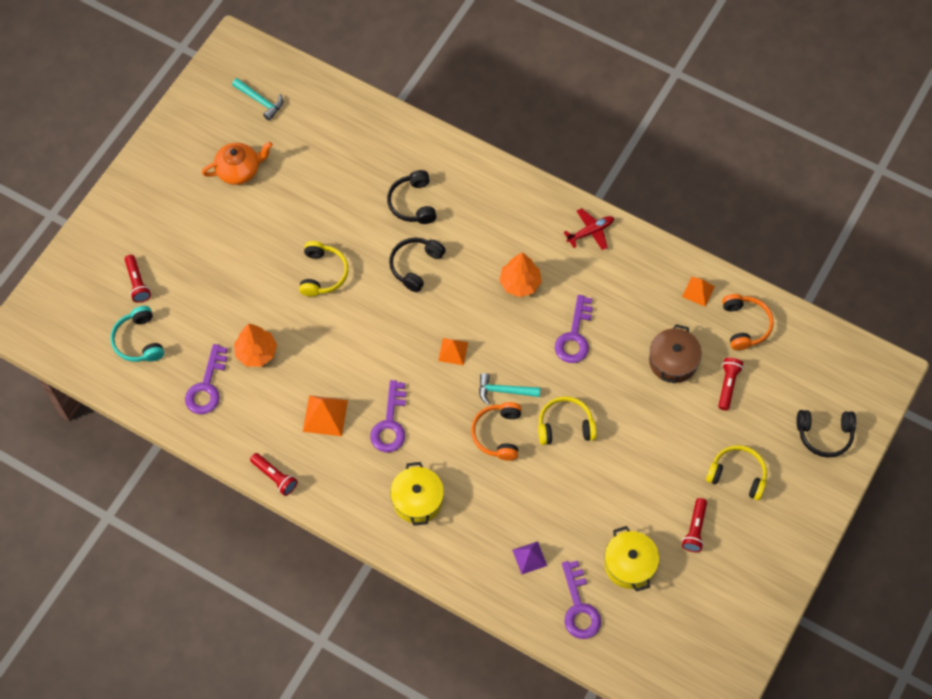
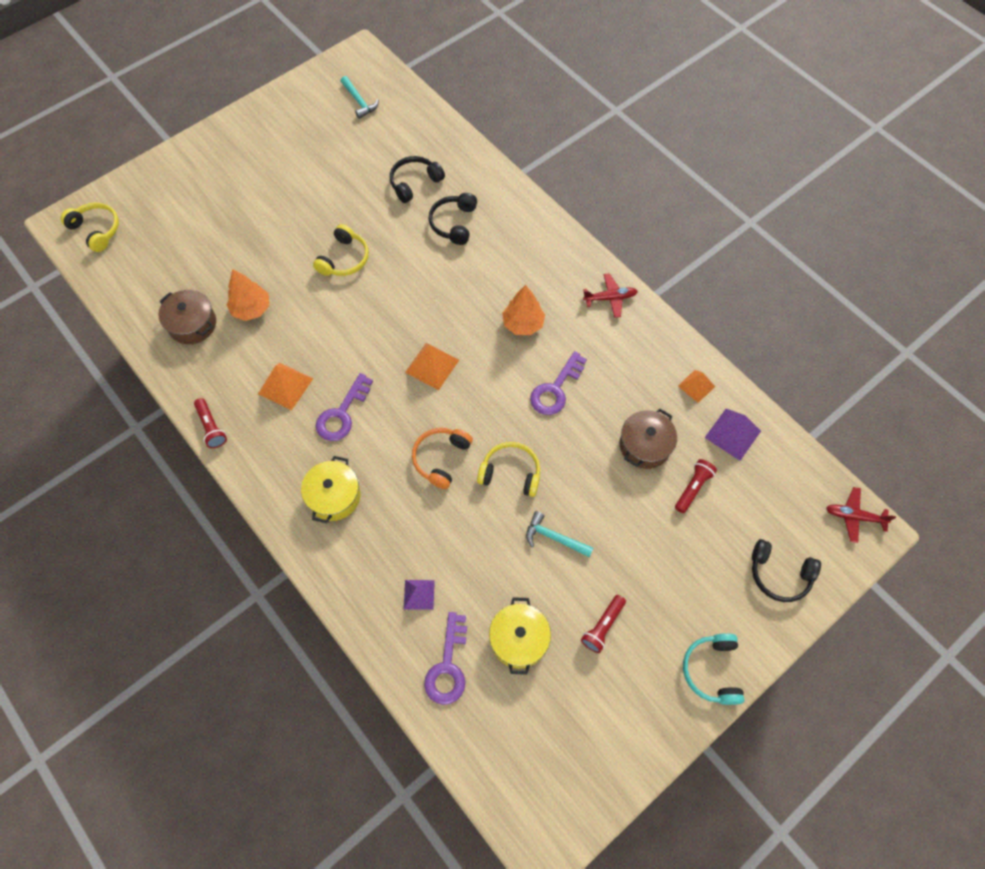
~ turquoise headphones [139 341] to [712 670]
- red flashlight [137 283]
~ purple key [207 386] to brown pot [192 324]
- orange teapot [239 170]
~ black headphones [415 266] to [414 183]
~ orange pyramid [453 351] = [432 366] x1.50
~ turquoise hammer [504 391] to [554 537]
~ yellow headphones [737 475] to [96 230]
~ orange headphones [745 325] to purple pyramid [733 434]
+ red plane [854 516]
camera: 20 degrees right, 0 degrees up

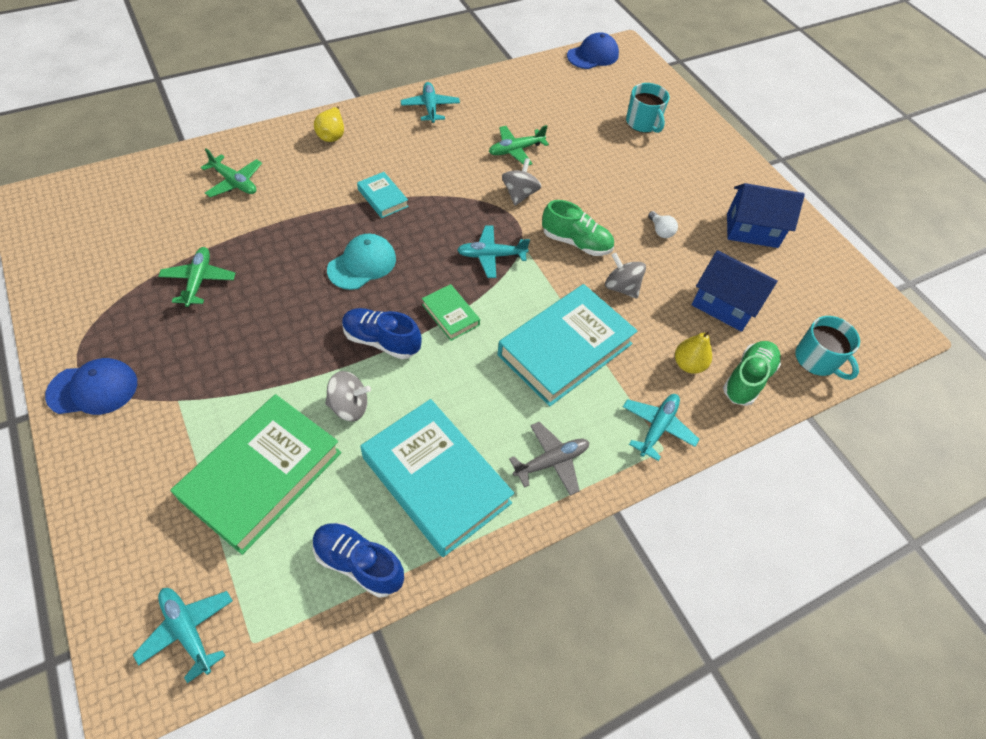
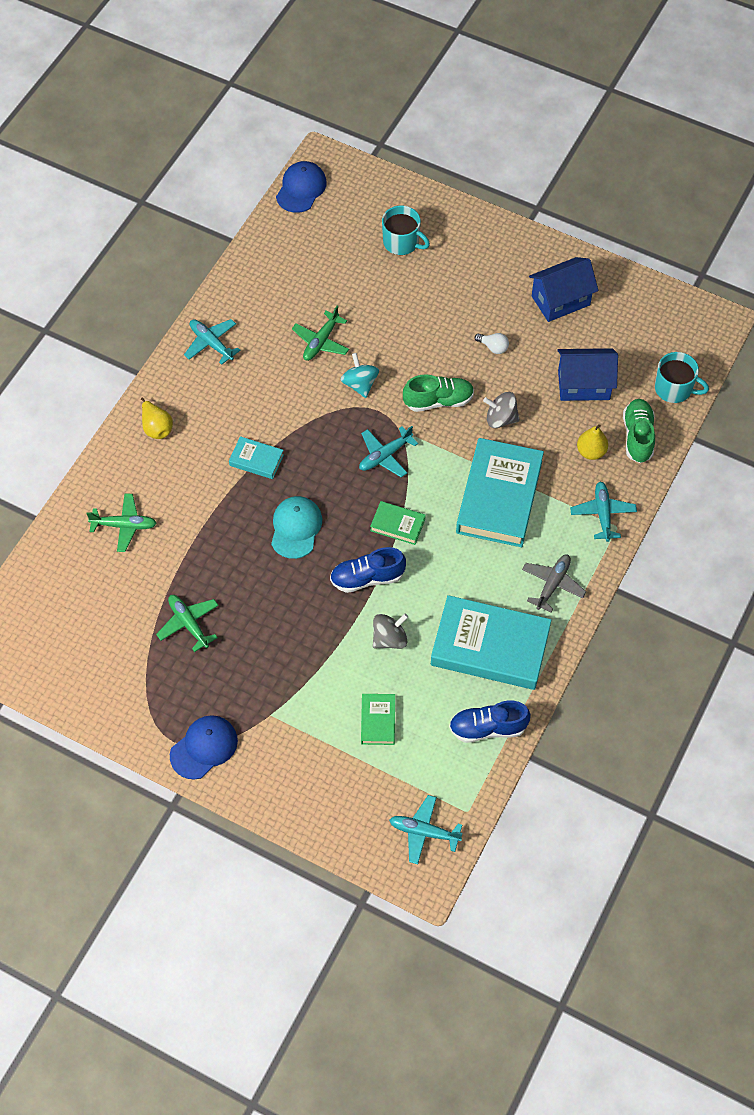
~ green book [262 476] = [378 721] x0.46
~ grey spinning top [519 194] to turquoise spinning top [360 384]
camera: 30 degrees left, 5 degrees up

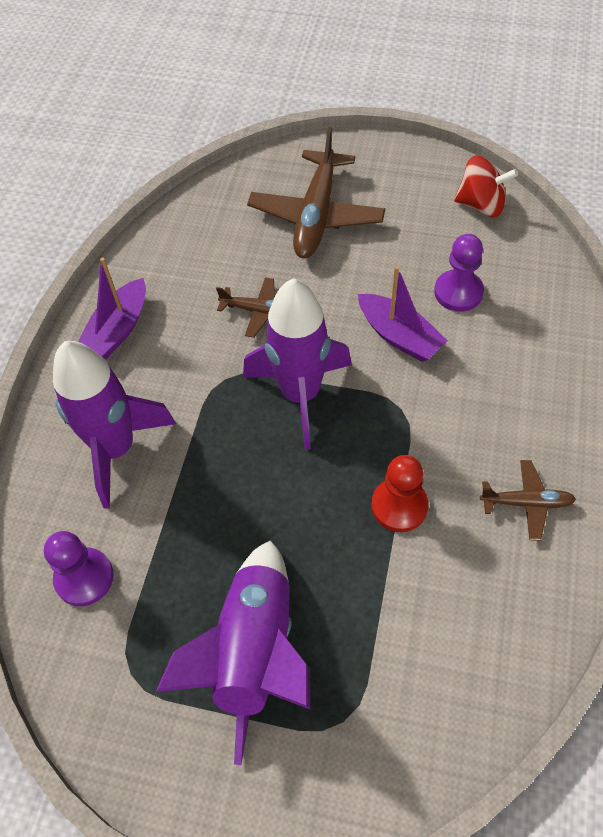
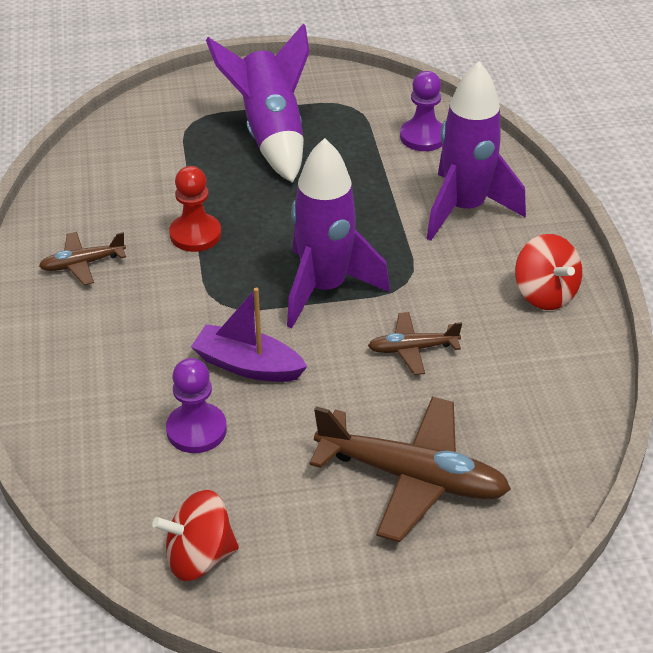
~ purple boat [118 329] to red spinning top [545 294]
~ brown plane [316 215] = [412 477] 120 degrees clockwise
camera: 155 degrees right, 15 degrees down

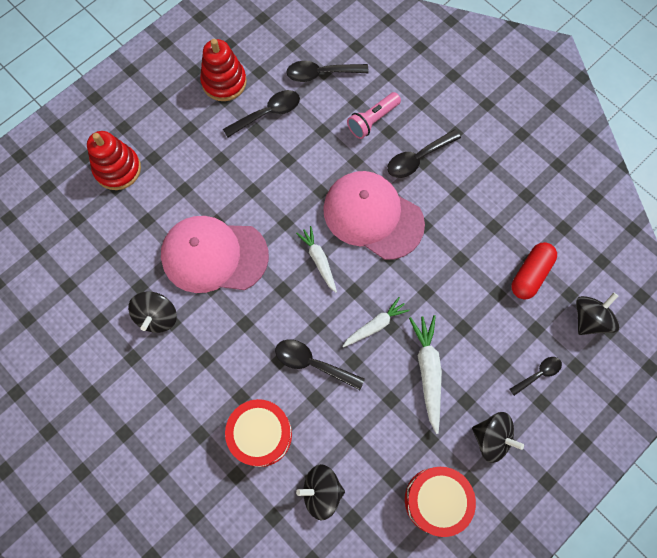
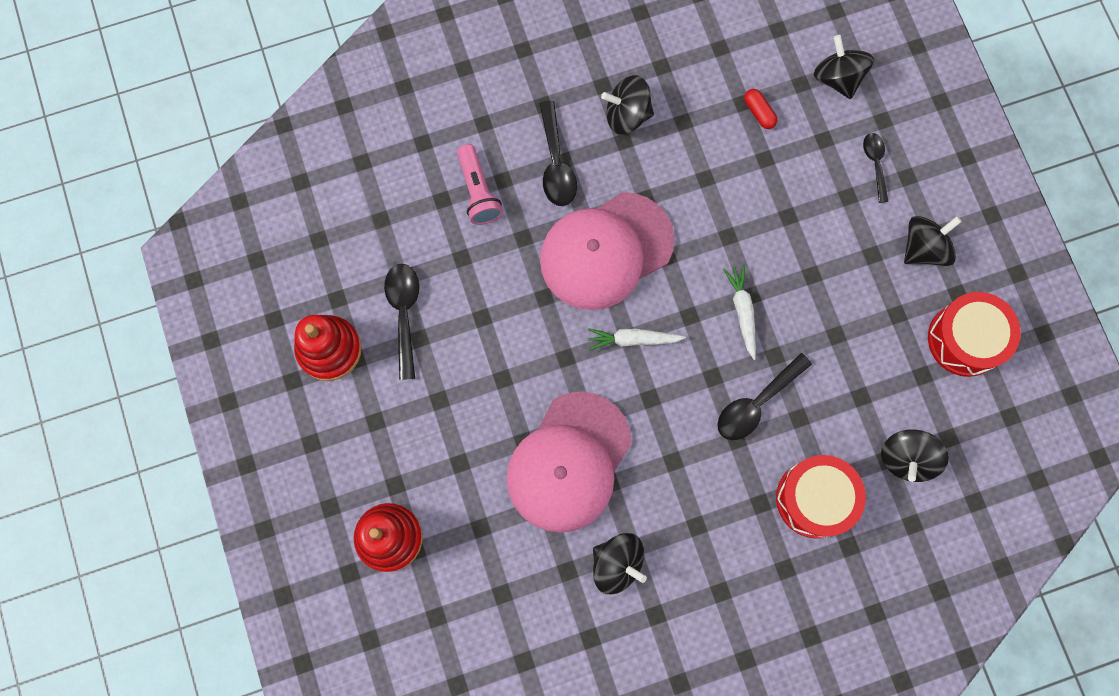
- black spoon [321 74]
- white carrot [428 371]
~ red capsule [530 274] = [759 112] x0.56
+ black spinning top [627 115]
camera: 65 degrees left, 5 degrees up

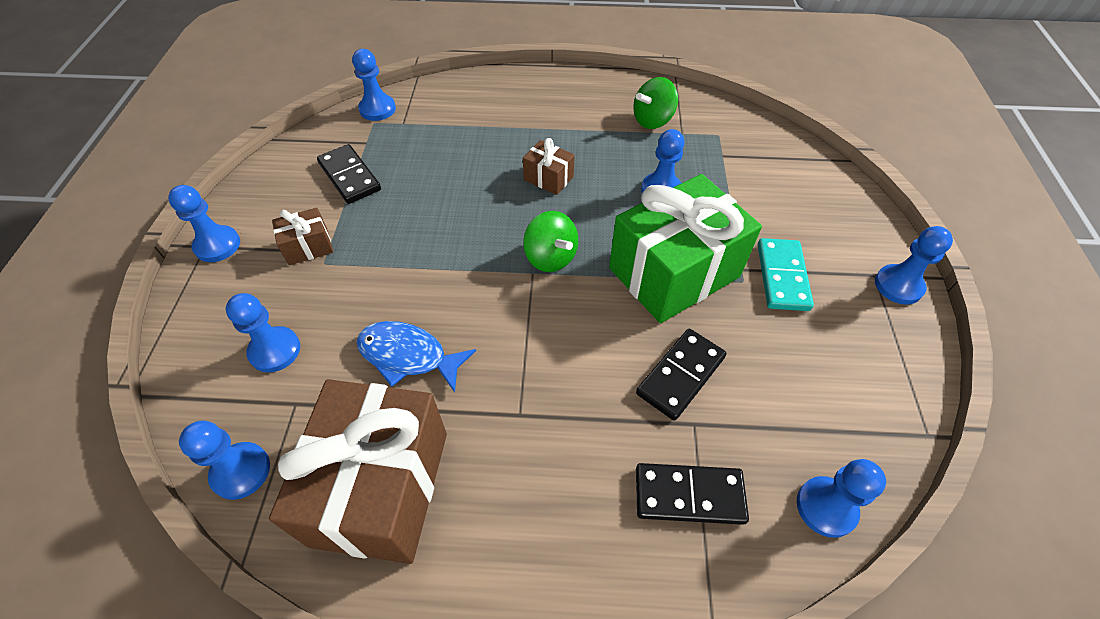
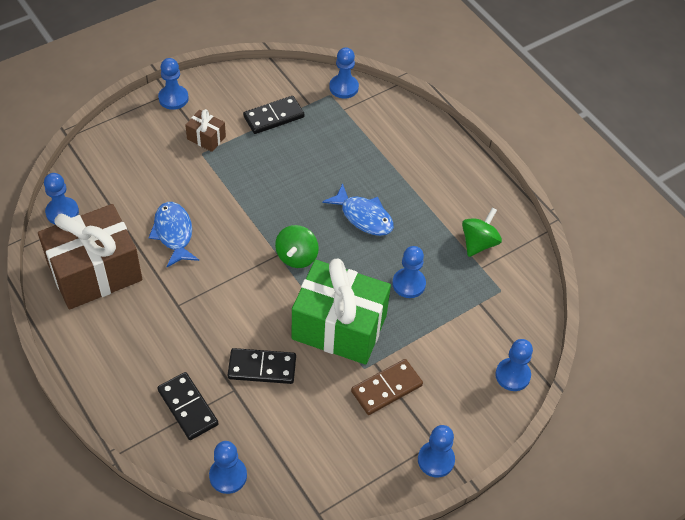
~ blue pawn [275 350] to [512 375]
~ black domino [349 176] = [273 117] 45 degrees clockwise
~ brown gift [548 178] to blue fish [363 216]
~ green spinning top [652 120] = [478 243] 105 degrees clockwise
~ turquoise domino [782 276] to brown domino [386 388]
camera: 50 degrees right, 0 degrees up

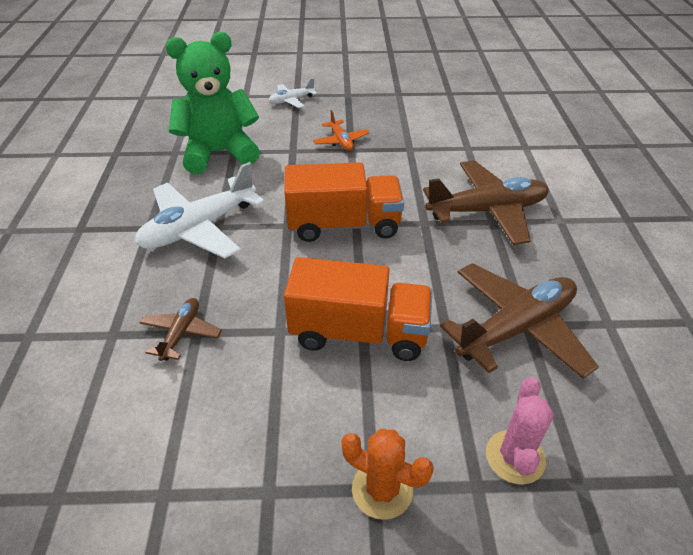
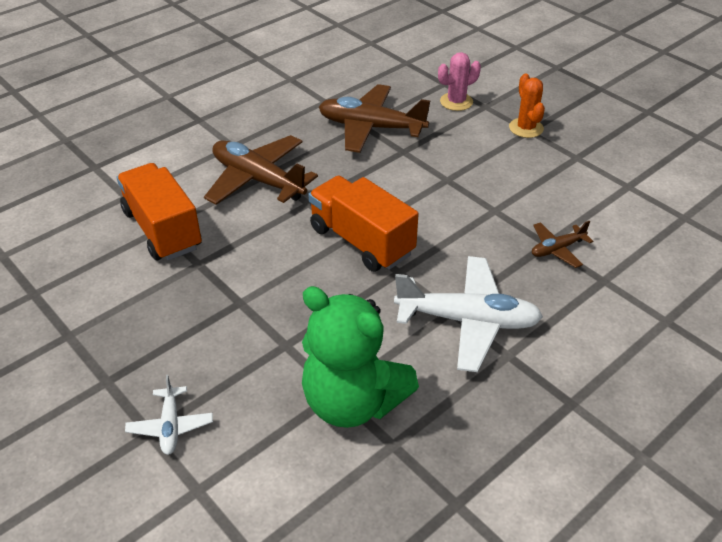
~ white plane [291 100] = [170 426] 60 degrees clockwise
~ orange truck [359 333] to [163 229]
- orange plane [341 141]
camera: 130 degrees left, 0 degrees up

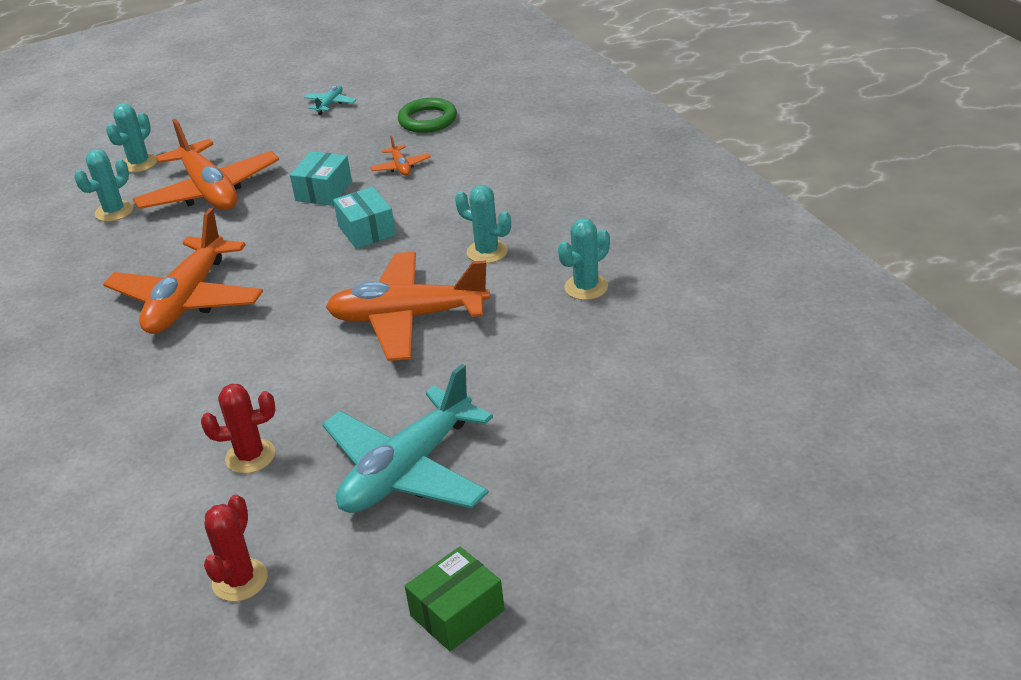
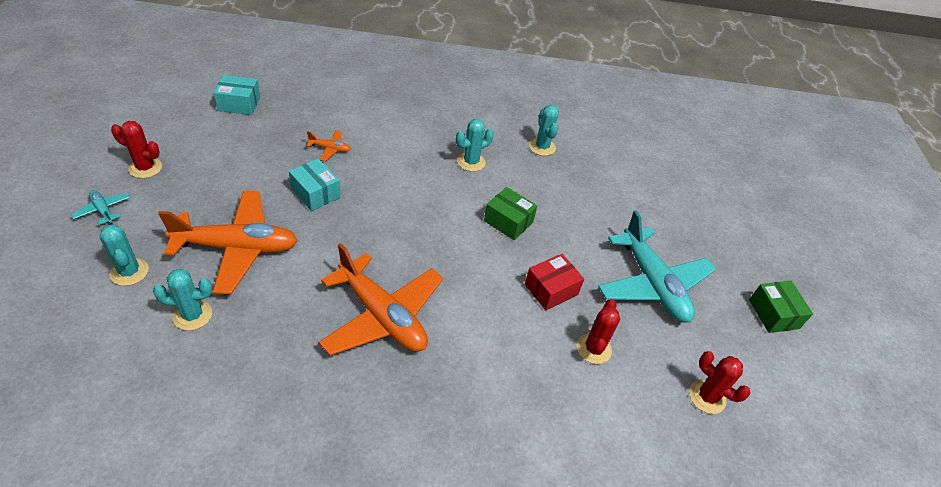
~ turquoise cactus [114 211] = [192 315] 75 degrees counterclockwise
~ turquoise plane [330 104] to [103 210]
~ orange plane [408 318] to green box [508 221]
~ turquoise box [366 230] to [239 104]
- green ring [427 120]
+ red cactus [145 168]
+ red box [551 289]
camera: 70 degrees left, 10 degrees up

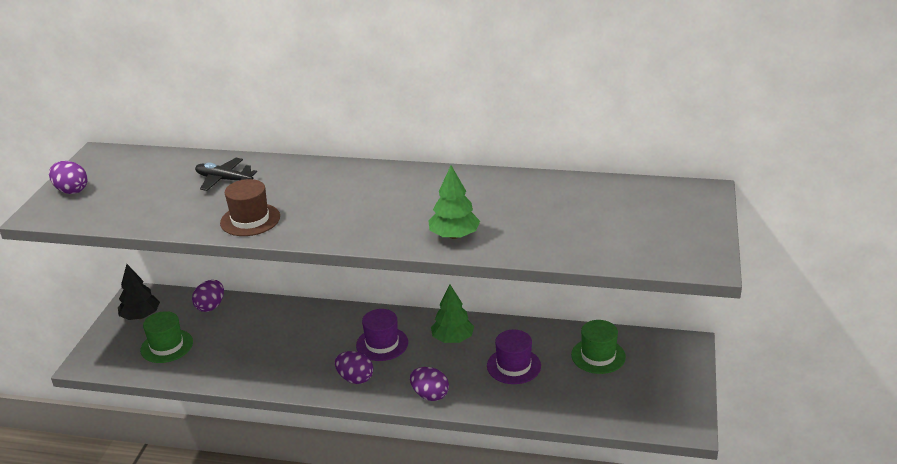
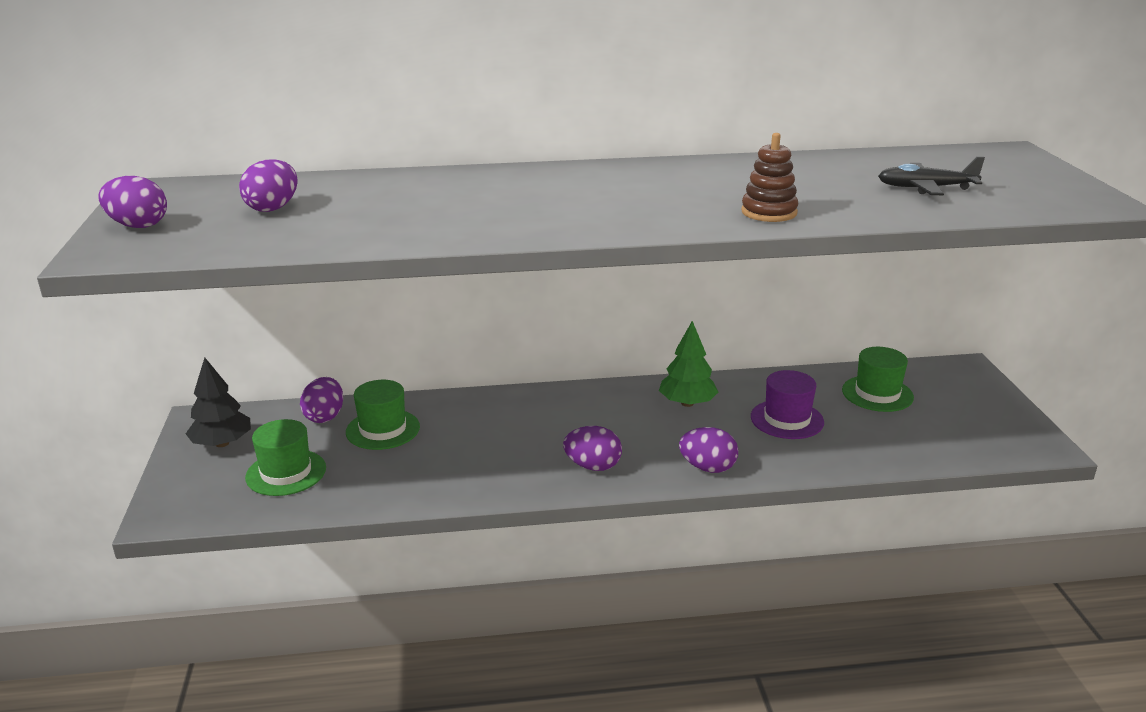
~ black plane [224 180] to [925 188]
- brown hat [250 220]
- purple hat [382 344]
~ green tree [454 236] to brown stacking toy [769 212]
+ purple egg [273 208]
+ green hat [383 429]
camera: 20 degrees left, 5 degrees down

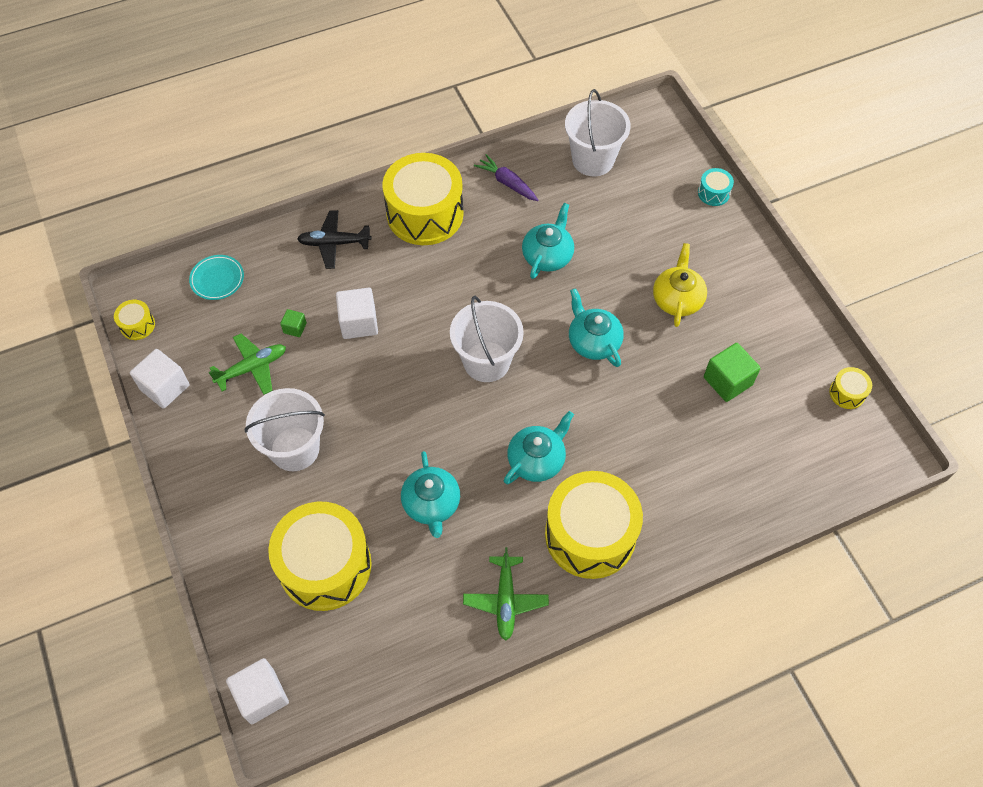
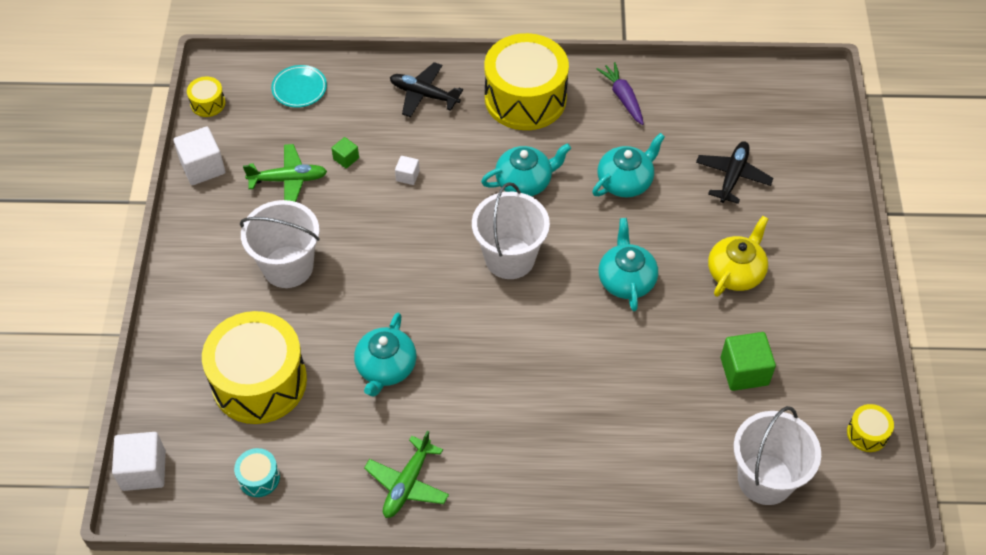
~ white cube [359 323] = [407 176] x0.52
~ turquoise teapot [537 460] to [525 182]
- yellow drum [590 535]
~ white bucket [593 160] to [765 479]
~ turquoise drum [713 193] to [259 478]
+ black plane [732 176]
camera: 25 degrees right, 5 degrees down

